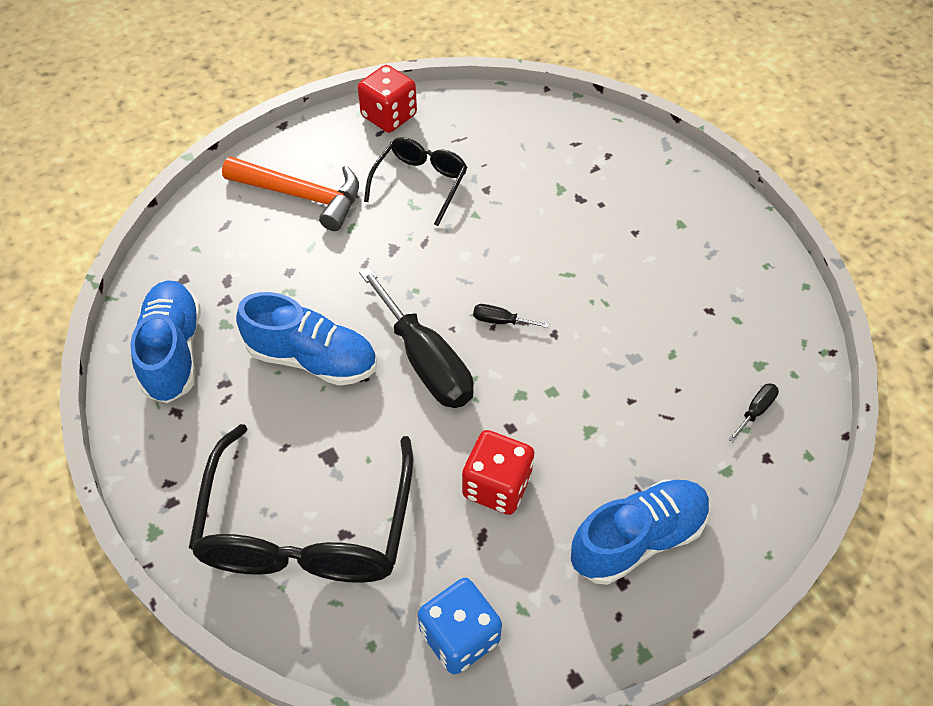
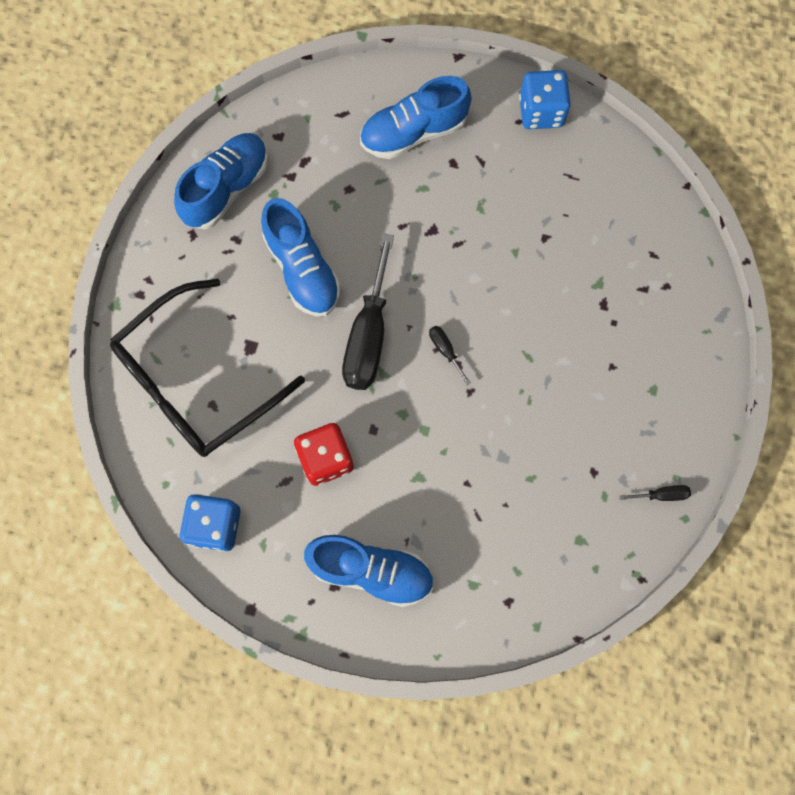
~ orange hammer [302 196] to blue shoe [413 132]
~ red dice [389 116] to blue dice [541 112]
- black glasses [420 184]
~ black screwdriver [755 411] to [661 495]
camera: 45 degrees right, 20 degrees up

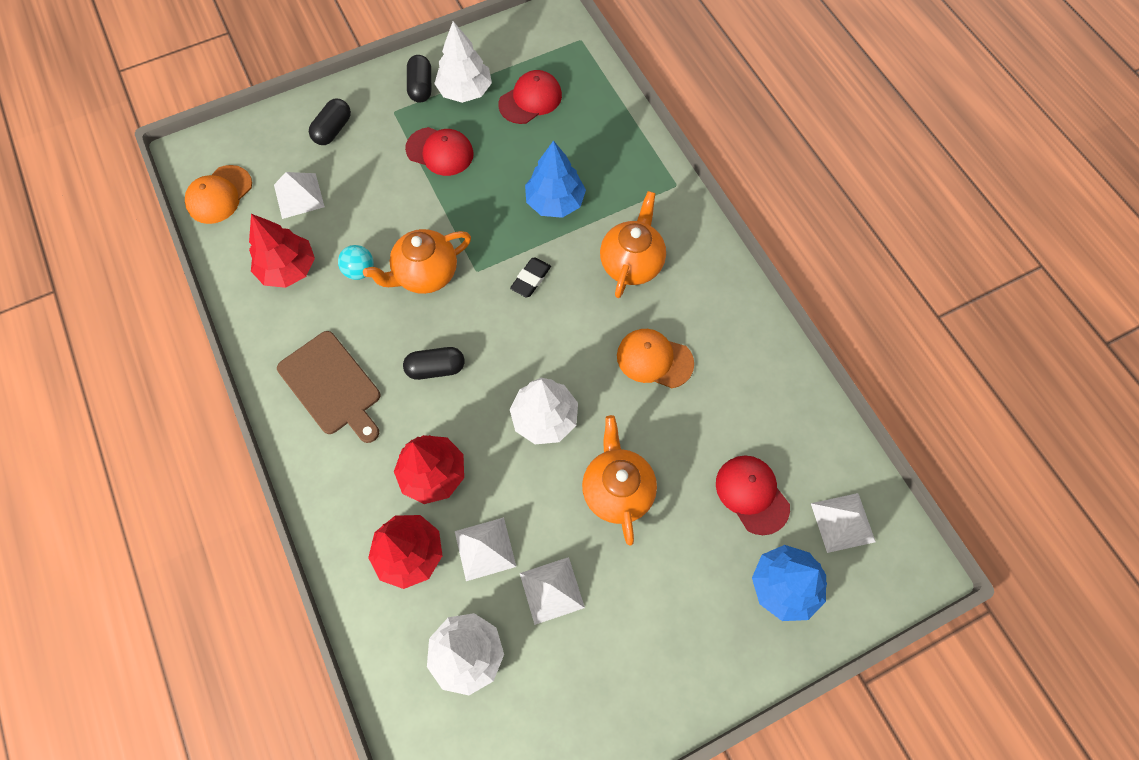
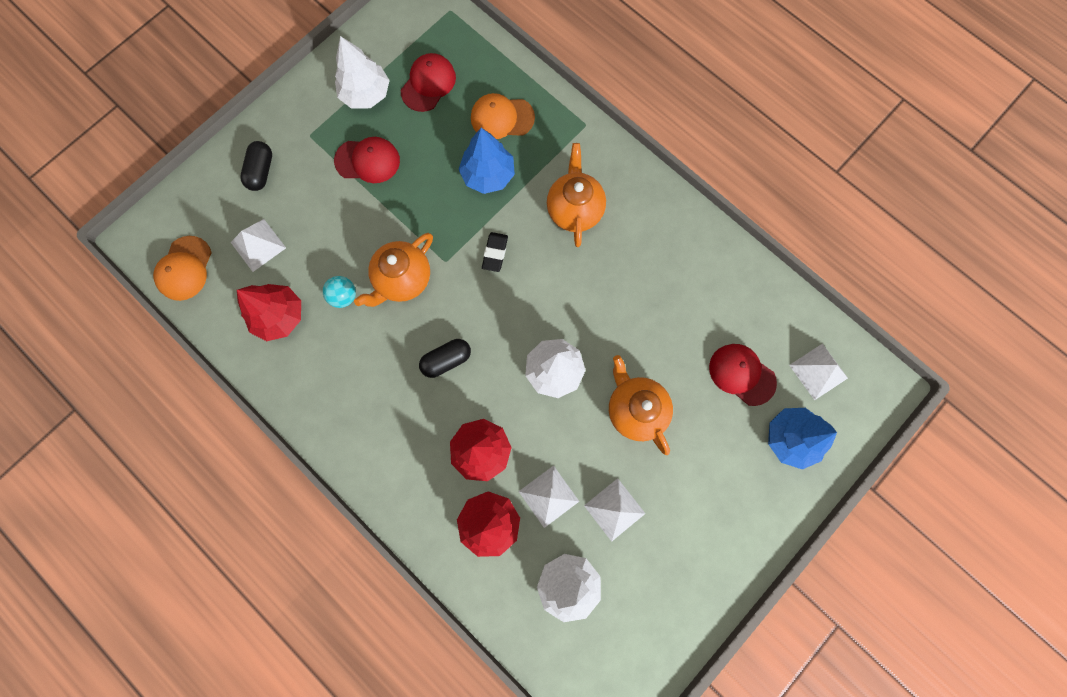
- brown cutting board [332 386]
- black capsule [421 87]
~ orange cap [654 359] to [502 118]
camera: 20 degrees left, 10 degrees up

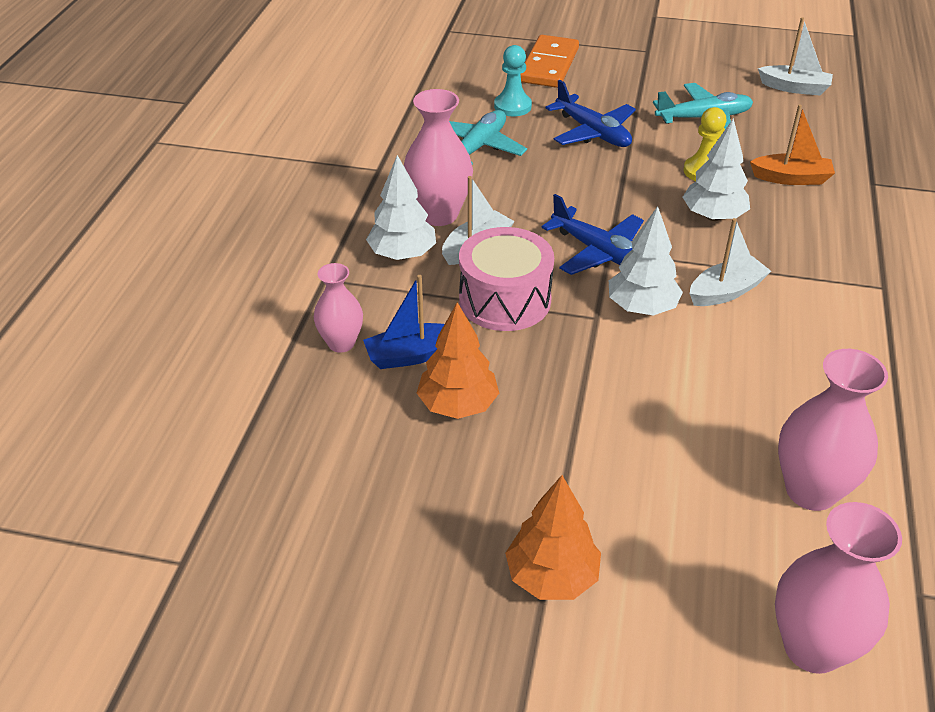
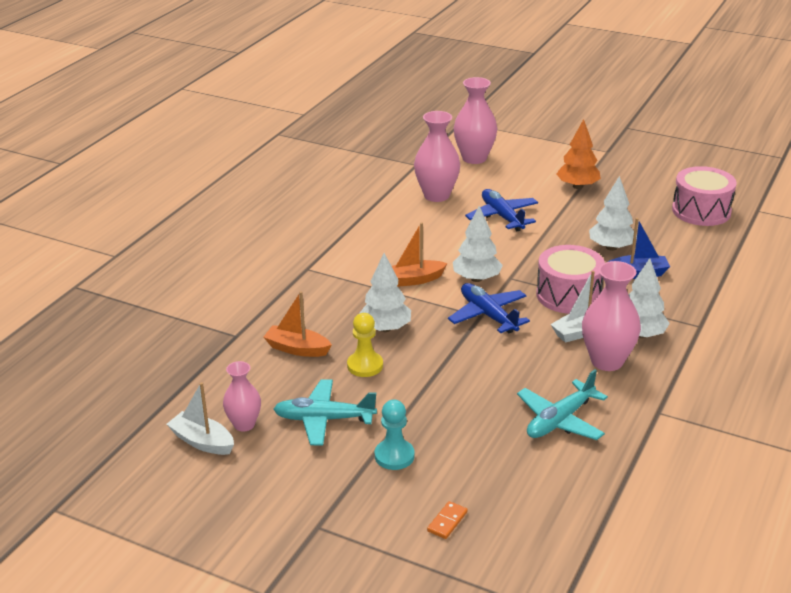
~ pink vase [341 343] to [244 424]
~ orange tree [458 405] to white tree [611 247]
~ turquoise pawn [512 106] to [394 456]
~ orange domino [548 65] = [447 522] x0.43
~ blue plane [593 132] to [502 216]
~ white boat [726 291] to orange boat [414 280]
+ pink drum [701 211]
camera: 165 degrees left, 10 degrees down

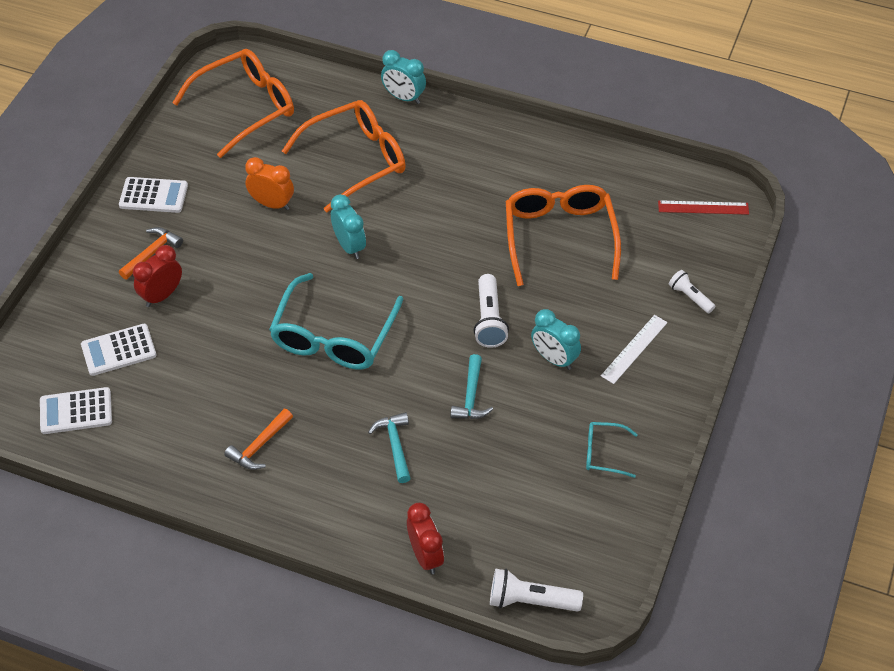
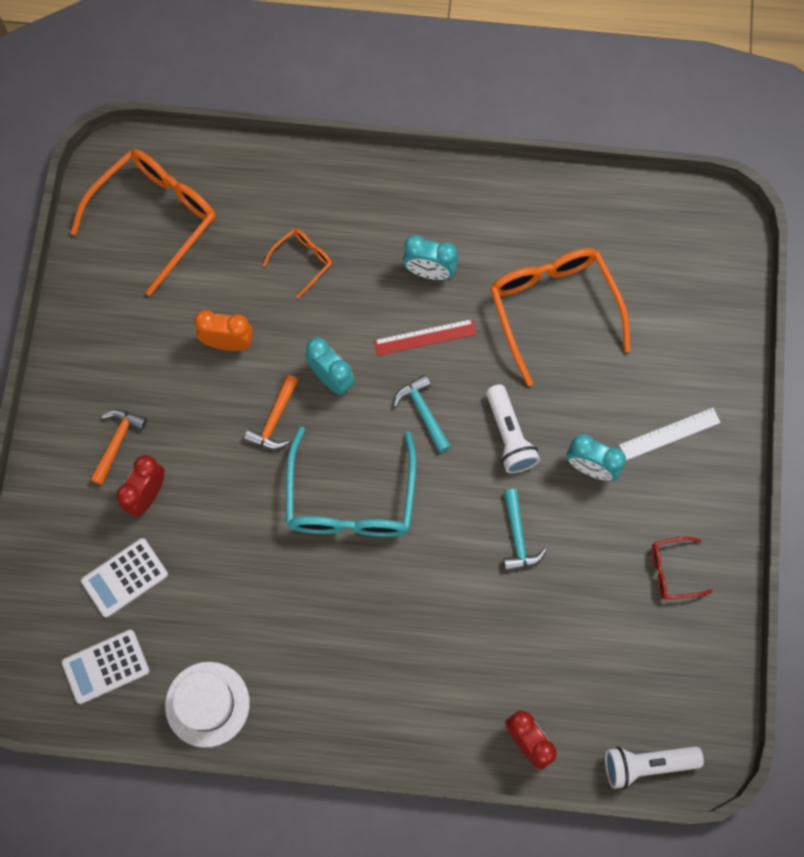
- white calculator [153 196]
~ orange hammer [259 446] to [274 420]
~ orange glasses [356 160] = [302 261] x0.47
~ turquoise hammer [395 445] to [423 412]
~ turquoise clock [404 97] to [429 272]
~ turquoise glasses [604 453] to red glasses [672 571]
~ white ruler [634 349] = [669 433] 45 degrees clockwise
~ red ruler [703 207] to [425 337]
- white flashlight [690 297]
+ white hat [207 704]
camera: 15 degrees left, 20 degrees up

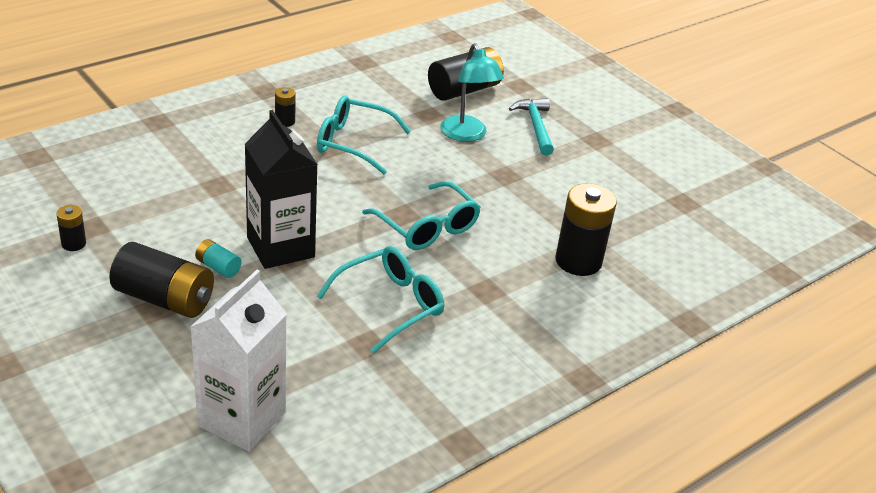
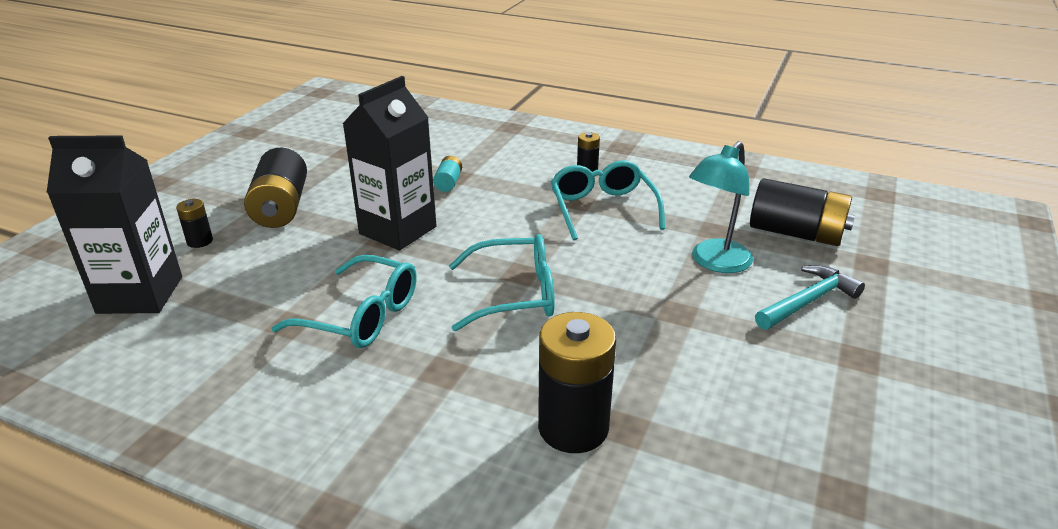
~ black battery [73 244] to [200 241]
~ white carton [242 419] to black carton [140 295]
~ turquoise battery [218 267] to [448 183]
~ turquoise glasses [427 227] = [515 294] 120 degrees counterclockwise
camera: 65 degrees right, 5 degrees down

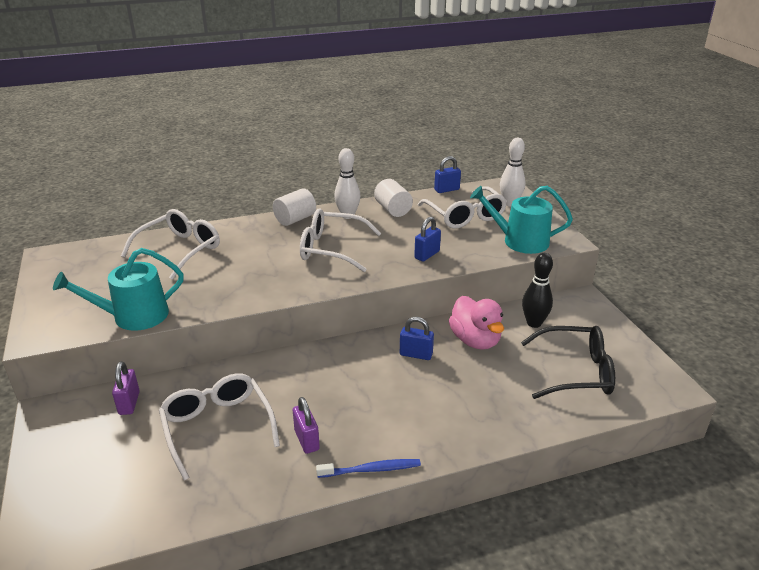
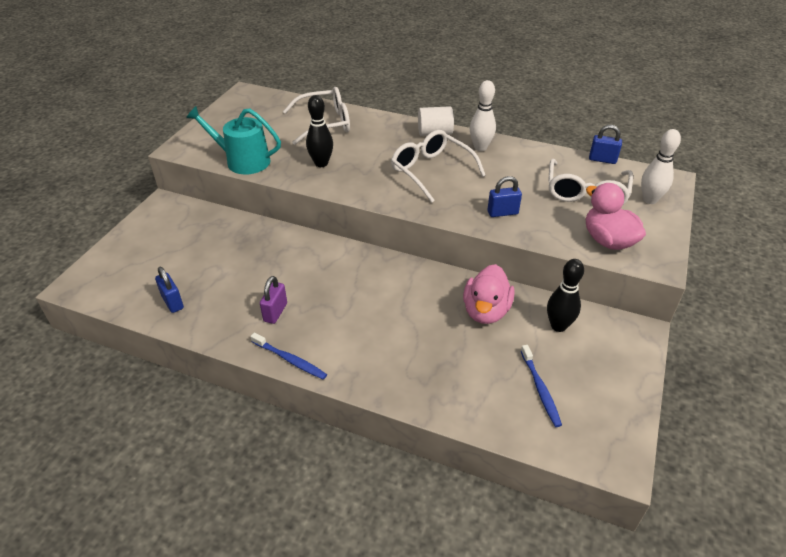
- purple padlock [129 403]
- white glasses [217 427]
- white cylinder [393 210]
~ blue padlock [416 354] to [172 302]
~ turquoise watering can [519 241] to pink duck [608 241]
~ black glasses [576 372] to blue toothbrush [540 389]
+ black bowling pin [321 163]
camera: 40 degrees right, 10 degrees up

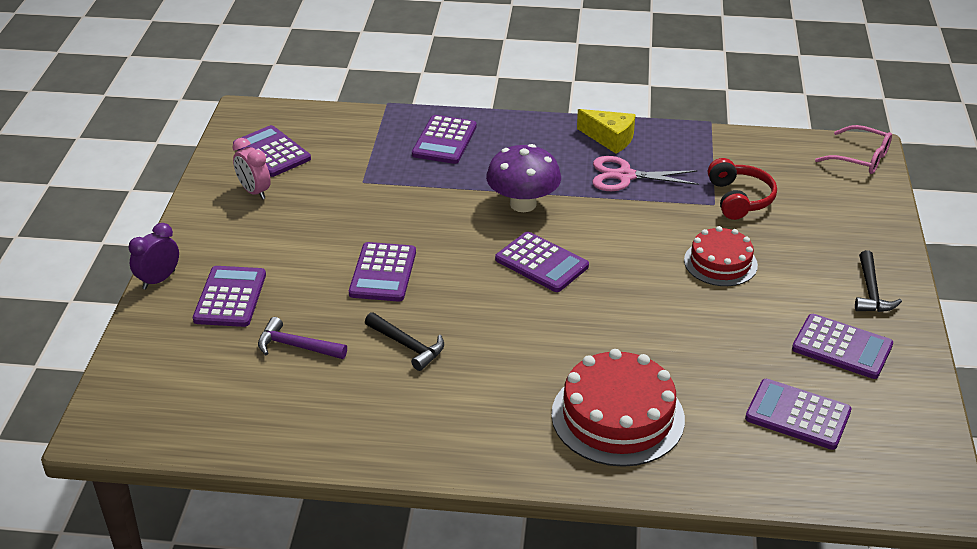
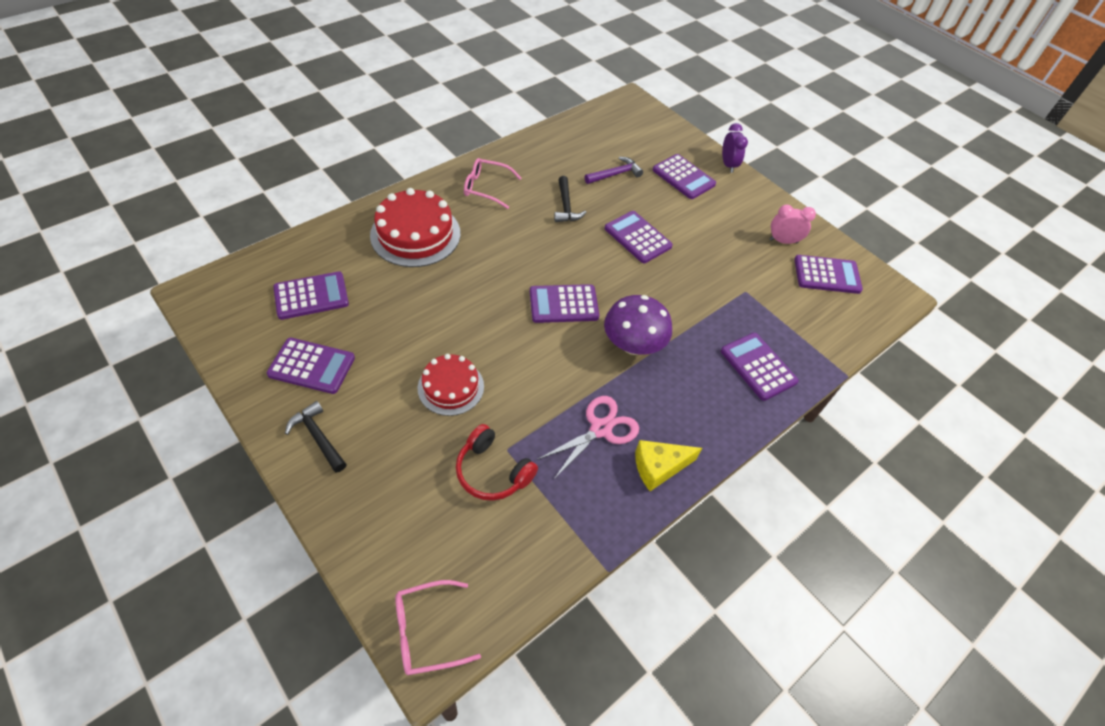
~ black hammer [407 346] = [566 206] 90 degrees counterclockwise
~ purple calculator [842 347] = [311 366] 150 degrees counterclockwise
+ pink glasses [486 188]
camera: 130 degrees right, 15 degrees up

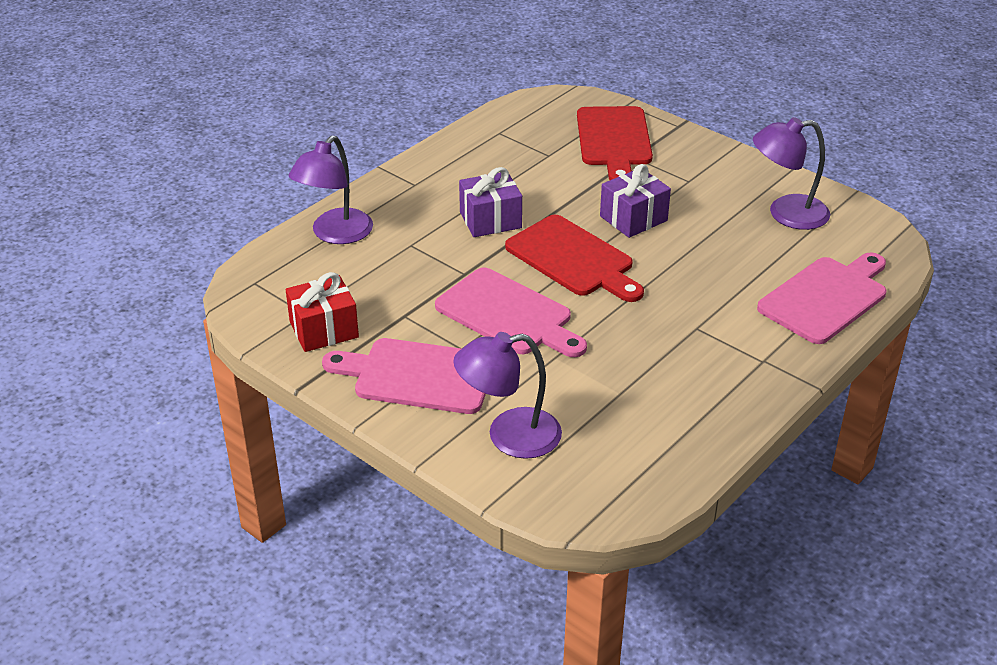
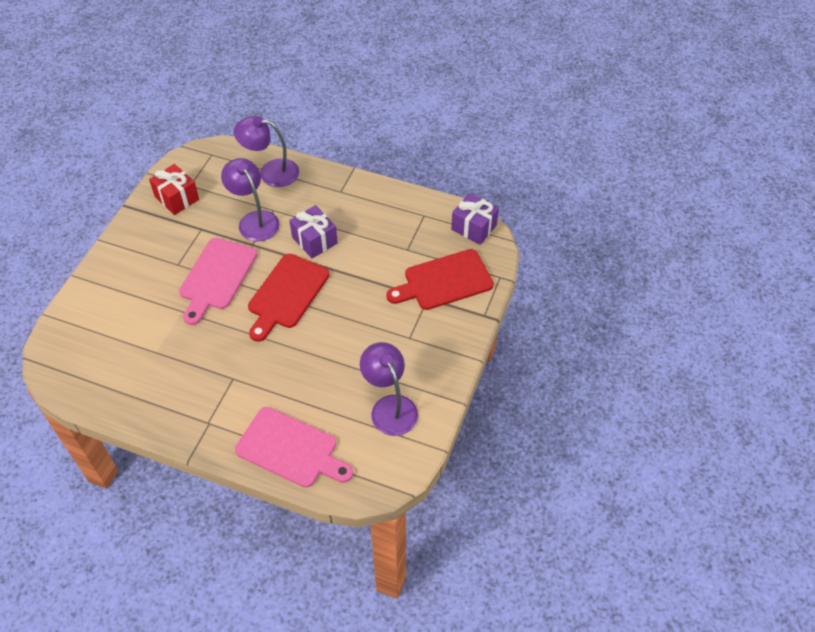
- pink cutting board [417 376]
~ purple lamp [509 436] to [254 220]
~ purple gift [633 218] to [474 227]
camera: 70 degrees right, 15 degrees up

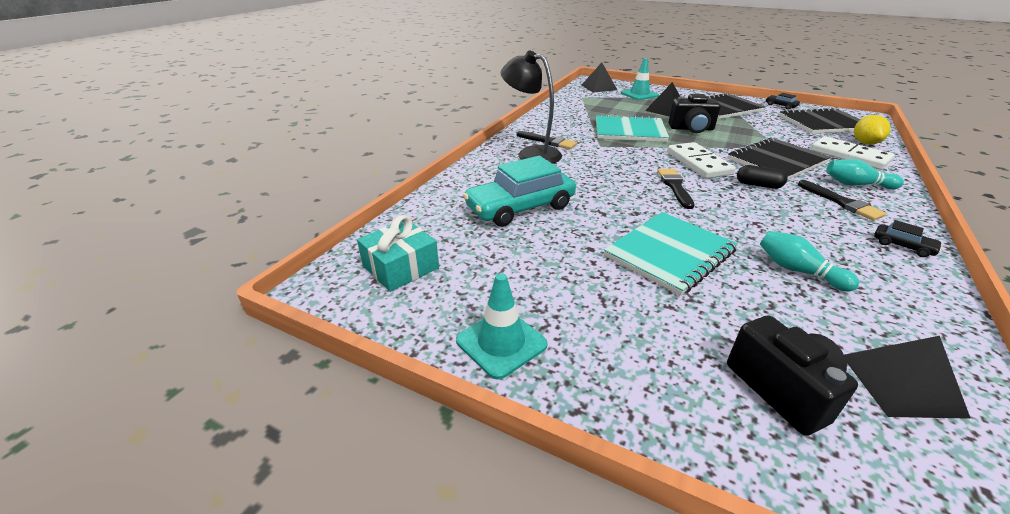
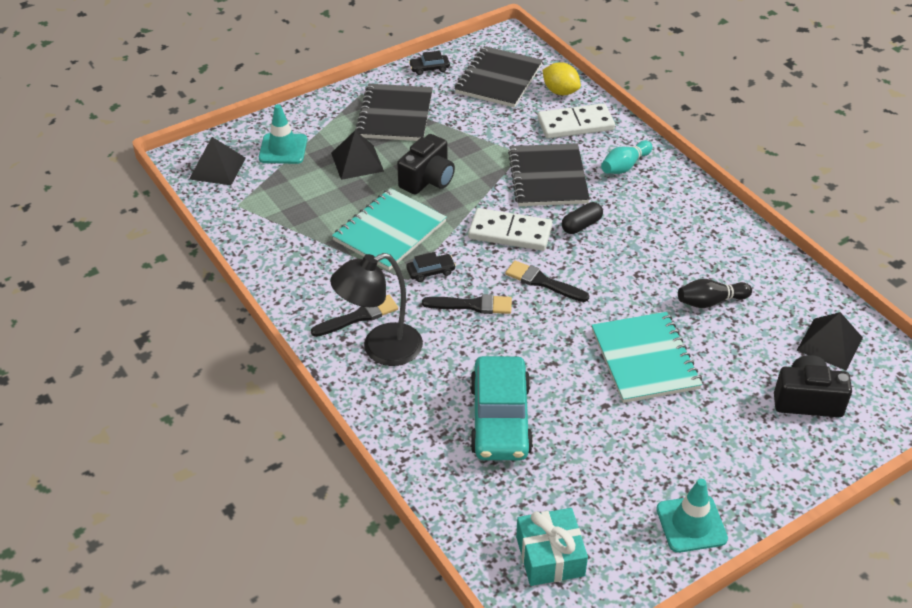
~ turquoise bowling pin [798 270] to black bowling pin [710 302]
~ black brush [842 202] to [472 305]
~ black car [902 246] to [431 271]
camera: 60 degrees left, 10 degrees up

